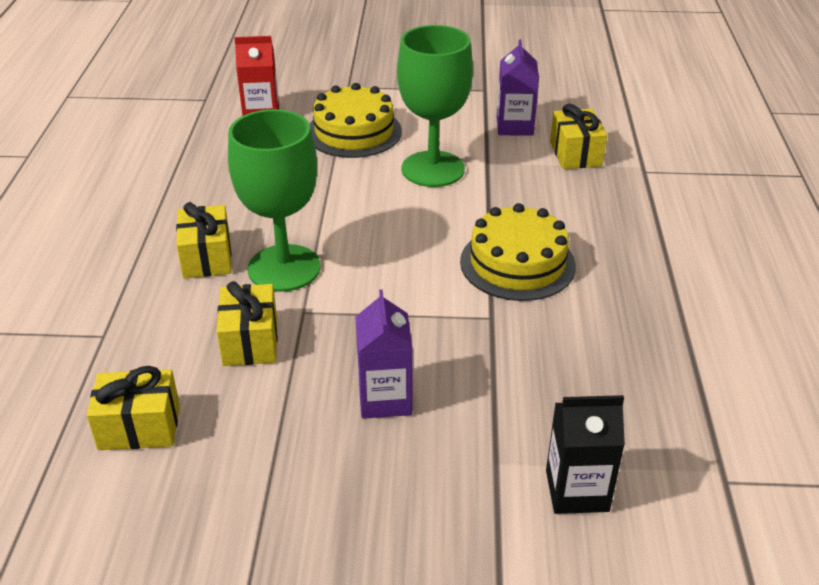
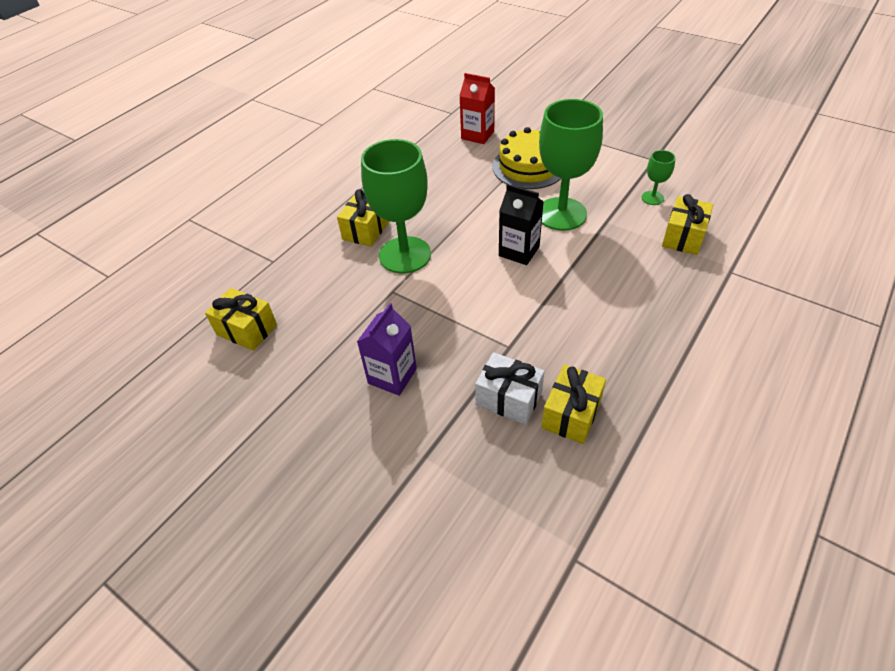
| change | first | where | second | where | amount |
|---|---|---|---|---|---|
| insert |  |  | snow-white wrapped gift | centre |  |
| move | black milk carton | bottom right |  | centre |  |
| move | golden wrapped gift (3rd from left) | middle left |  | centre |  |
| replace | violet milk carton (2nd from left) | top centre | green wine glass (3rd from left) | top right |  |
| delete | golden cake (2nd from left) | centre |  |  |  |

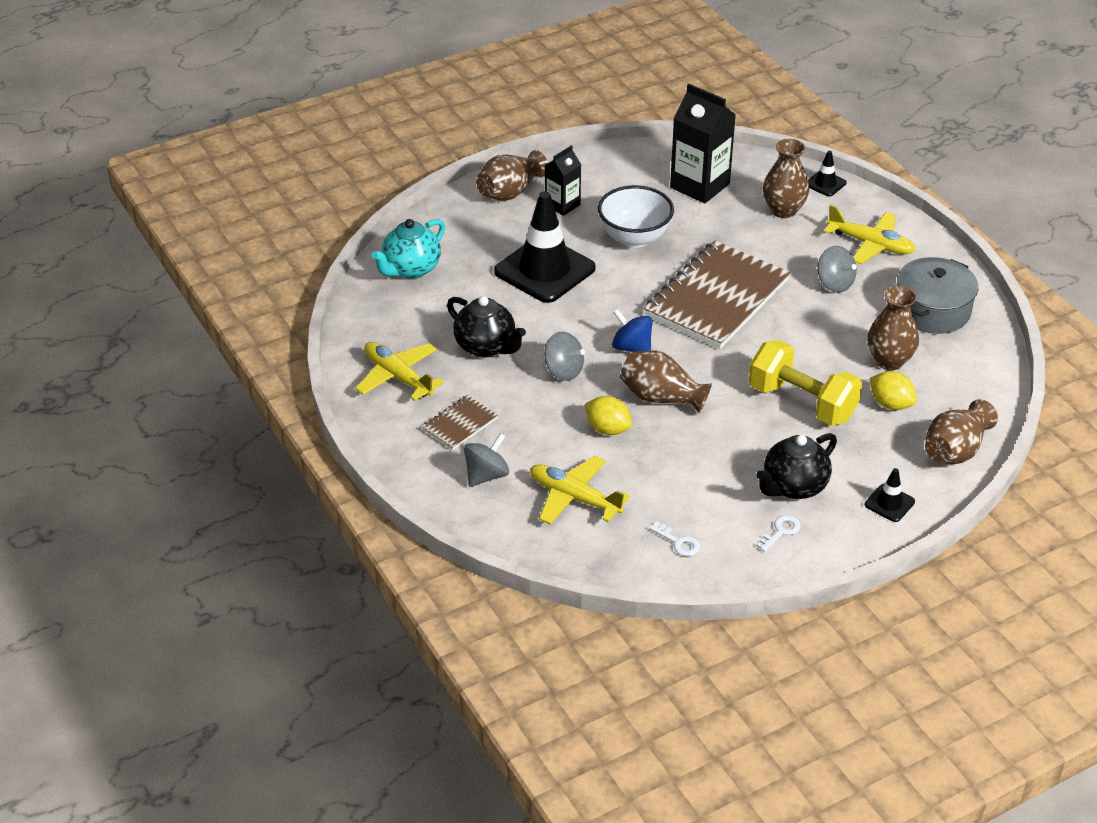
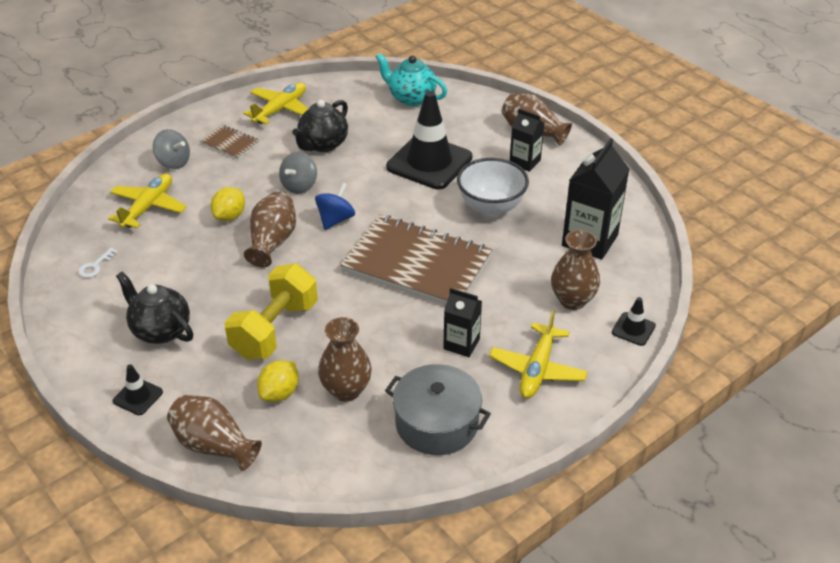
| change | first | where | second | where | amount |
|---|---|---|---|---|---|
| replace | gray whirligig (3rd from left) | top right | black milk carton (1st from left) | centre |  |
| delete | snow-white latchkey (2nd from left) | middle right |  |  |  |

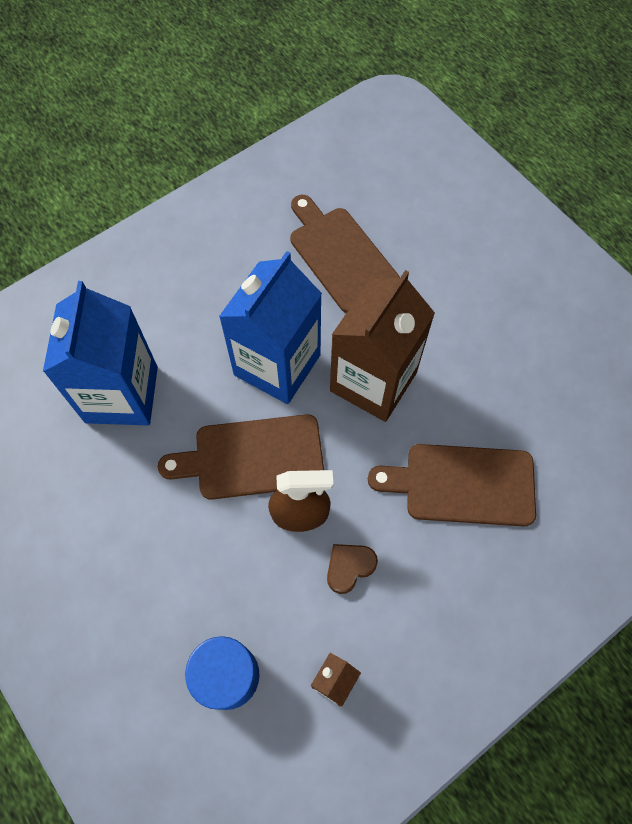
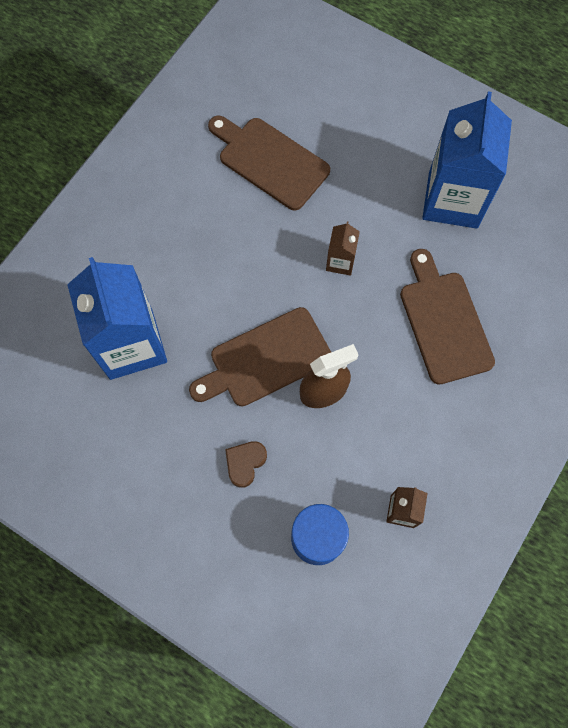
| change | first | where | second | where | amount |
|---|---|---|---|---|---|
| move | brown heart shape | bottom centre |  | centre |  |
| resize | brown milk carton (2nd from left in the first image) | centre | brown milk carton (1st from left) | centre | x0.45 |
| rotate | brown chopping board (3rd from left) | middle right |  | middle right | 90 degrees clockwise |
| move | cobalt milk carton (2nd from left) | centre |  | top right |  |

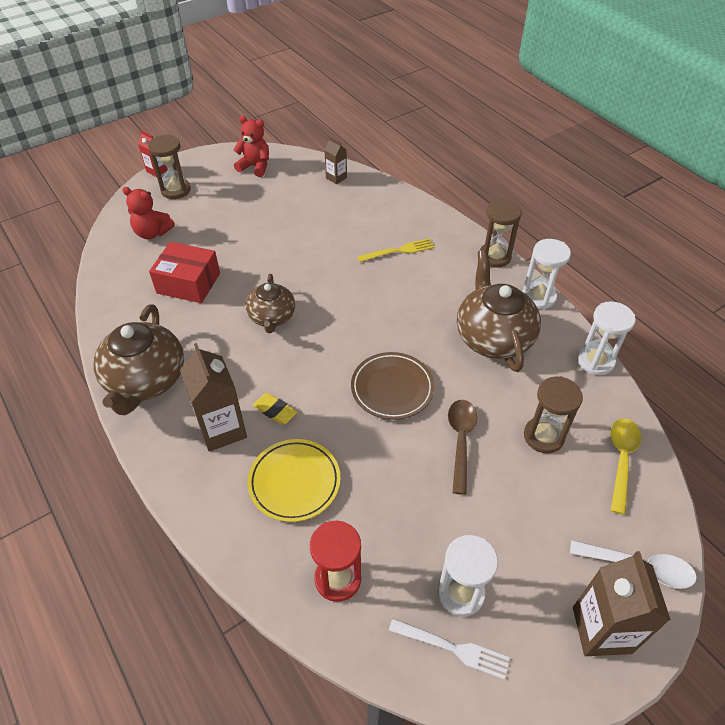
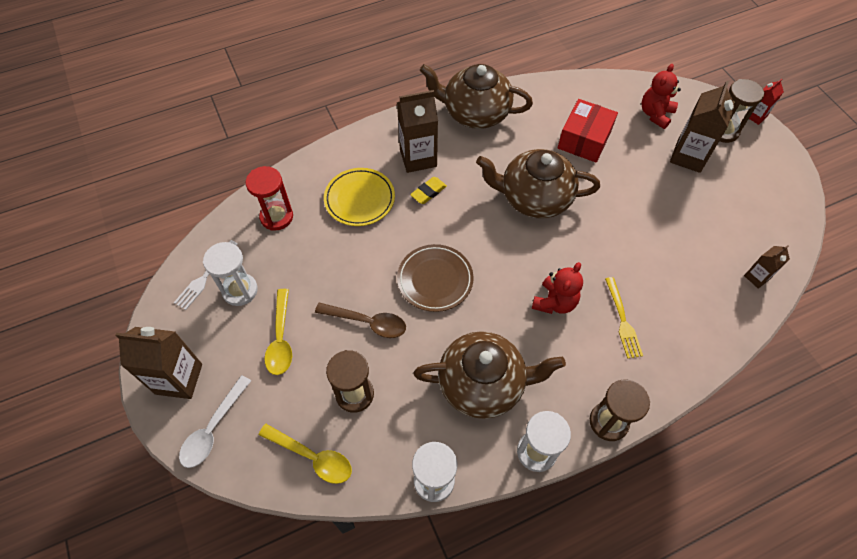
| change | first | where | second | where | amount |
|---|---|---|---|---|---|
| insert |  |  | golden spoon (1st from left) | middle left |  |
| resize | brown tea pot (2nd from left in the first image) | centre | brown tea pot (3rd from left) | top centre | x1.61 |
| move | red teddy (2nd from left in the first image) | top centre | red teddy (1st from left) | centre |  |
| insert |  |  | brown milk carton (3rd from left) | top right |  |

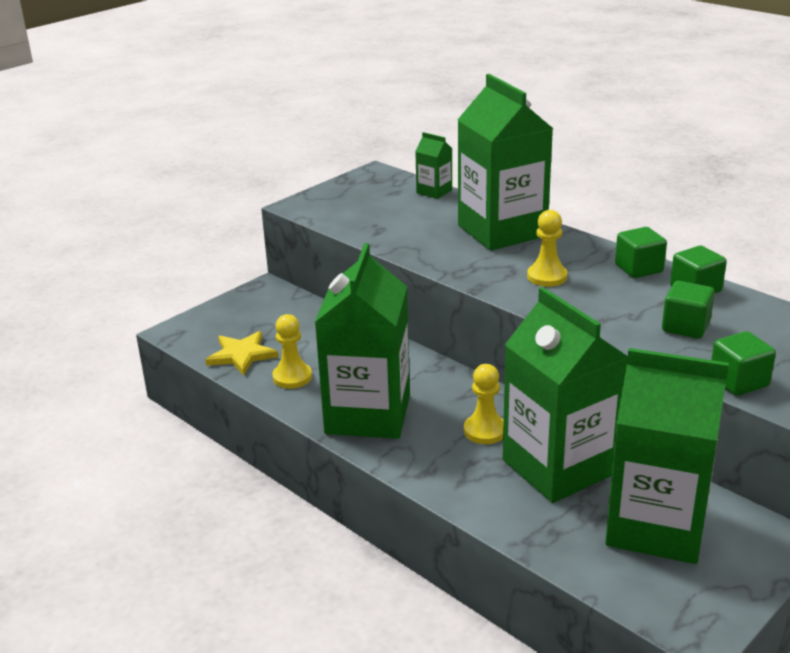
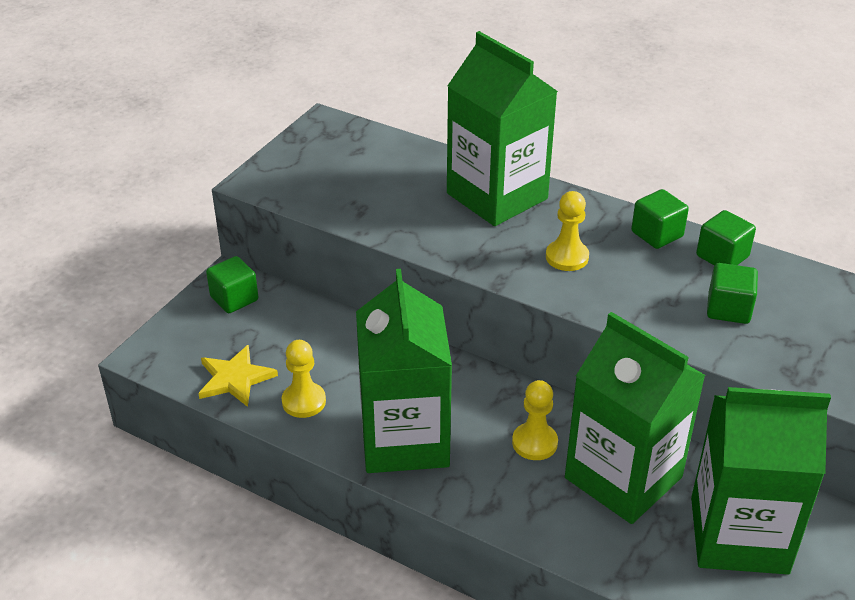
| change | first | where | second | where | amount |
|---|---|---|---|---|---|
| move | green solid cube (4th from left in the first image) | middle right | green solid cube (1st from left) | middle left |  |
| delete | green milk carton (2nd from left) | top centre |  |  |  |

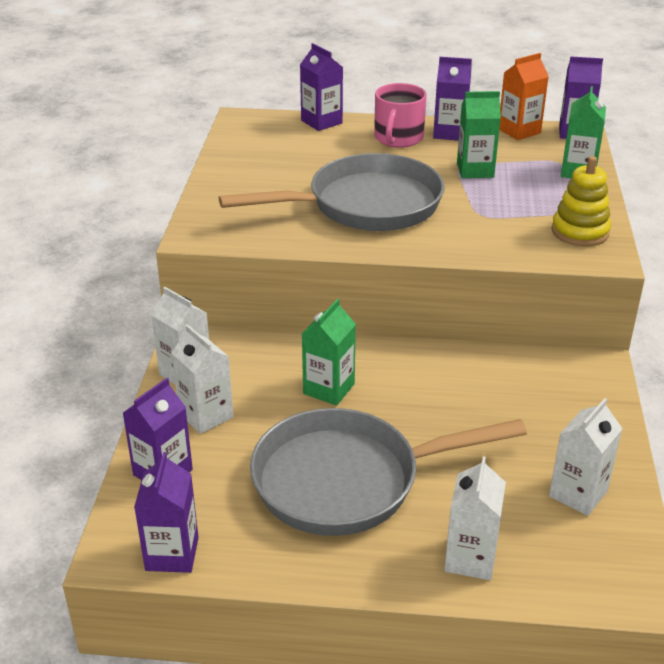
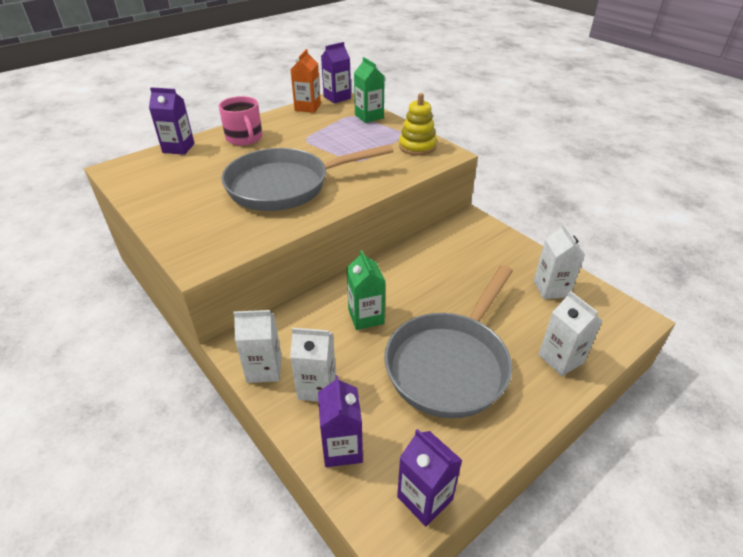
| change | first | where | second | where | amount |
|---|---|---|---|---|---|
| rotate | gray pan (1st from left) | top centre |  | top centre | 135 degrees counterclockwise |
| delete | violet milk carton (4th from left) | top right |  |  |  |
| delete | green milk carton (2nd from left) | top right |  |  |  |

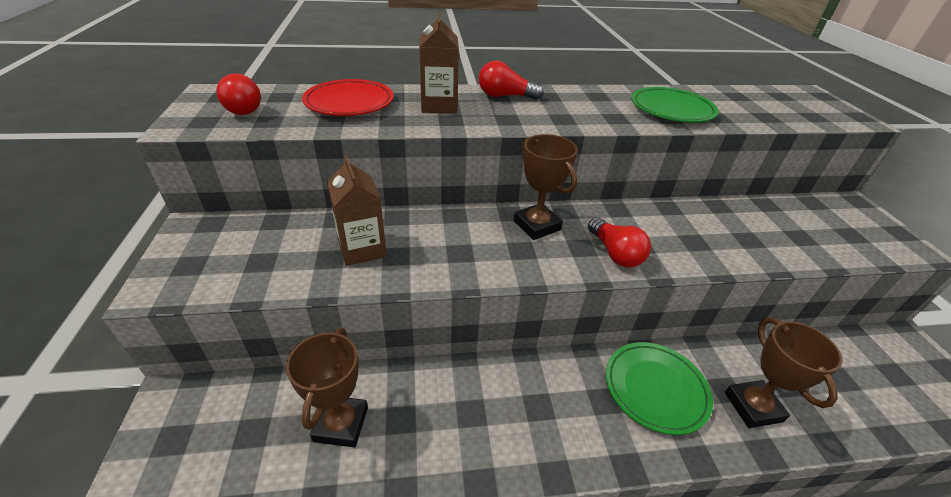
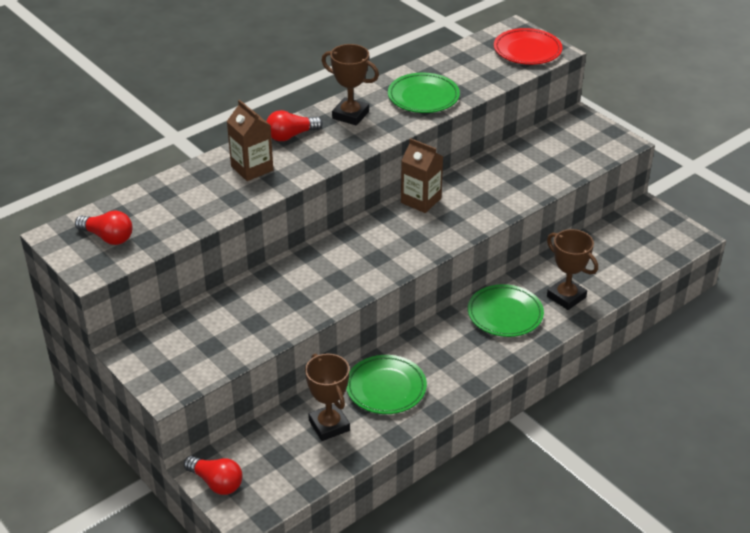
| change | first | where | second | where | amount |
|---|---|---|---|---|---|
| move | red bulb (3rd from left in the first image) | centre | red bulb (2nd from left) | bottom left |  |
| move | brown trophy (2nd from left) | centre |  | top centre |  |
| insert |  |  | green dinner plate (1st from left) | bottom centre |  |
| move | brown milk carton (1st from left in the first image) | centre | brown milk carton (2nd from left) | top centre |  |
| move | red dinner plate | top centre |  | top right |  |

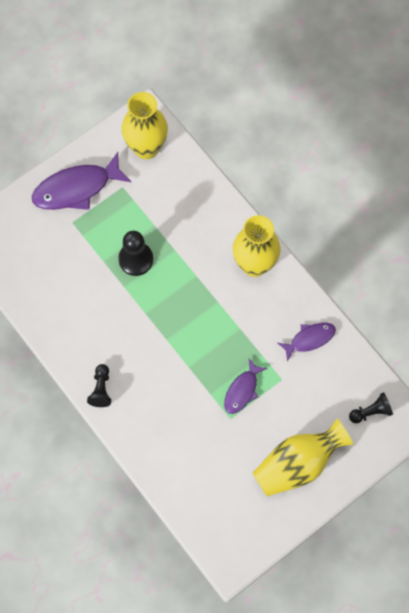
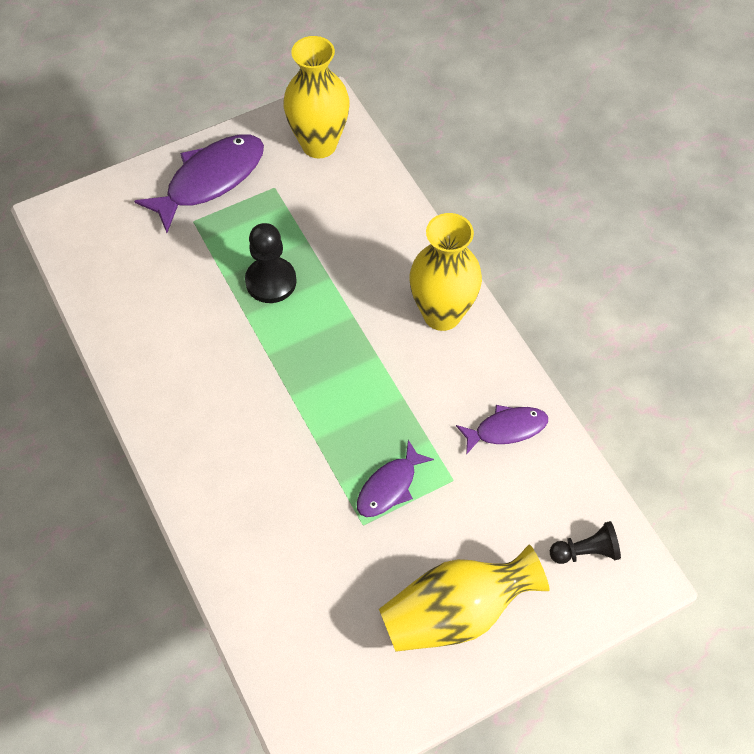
| change | first | where | second | where | amount |
|---|---|---|---|---|---|
| rotate | violet fish (1st from left) | top left |  | top left | 150 degrees clockwise |
| delete | black chess pawn (1st from left) | middle left |  |  |  |

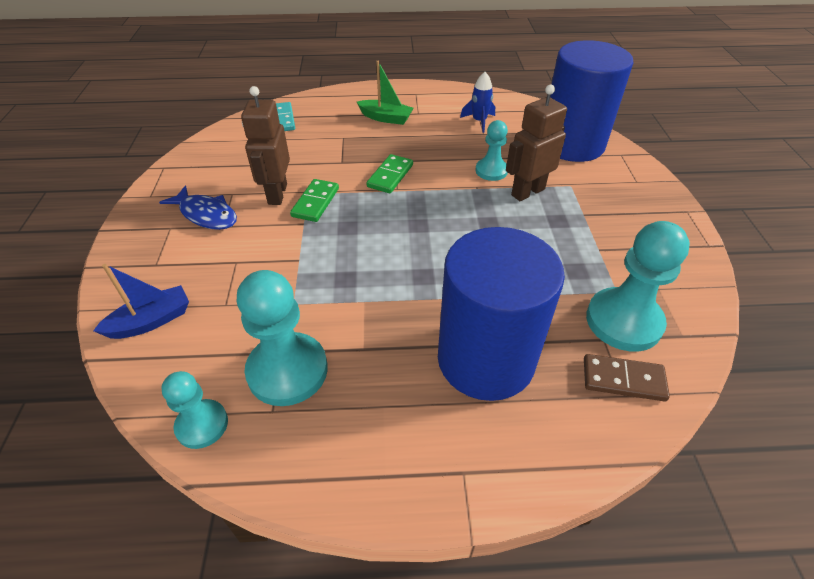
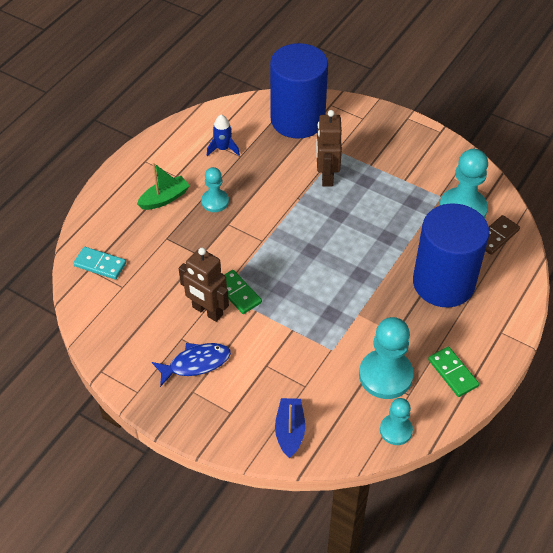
| change | first | where | second | where | amount |
|---|---|---|---|---|---|
| move | turquoise chess pawn (3rd from left in the first image) | top centre | turquoise chess pawn (1st from left) | centre |  |
| move | green domino tile (2nd from left) | top centre |  | bottom right |  |

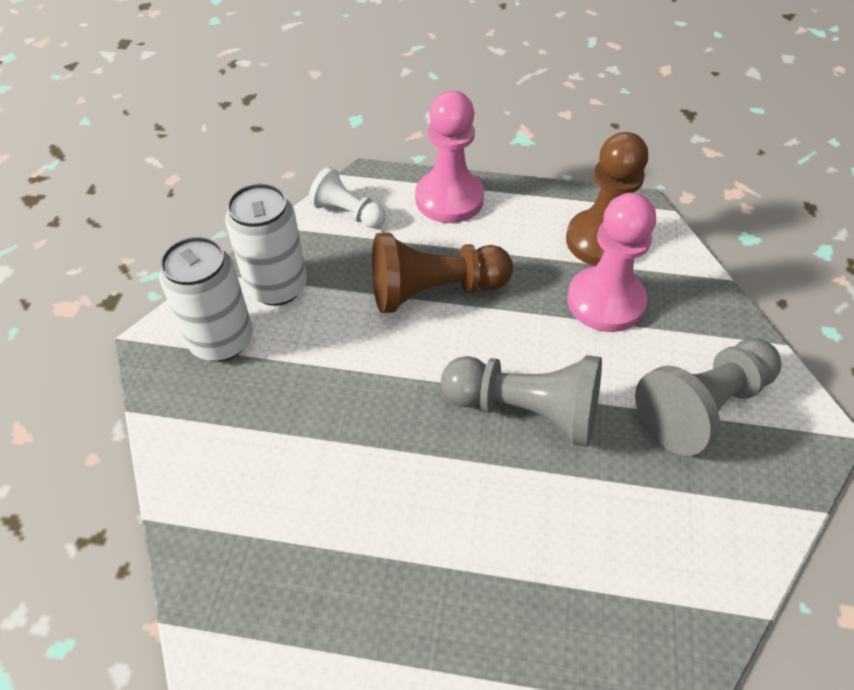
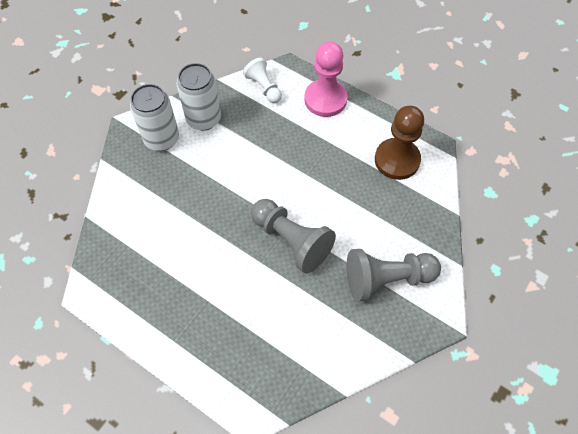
| change | first | where | second | where | amount |
|---|---|---|---|---|---|
| delete | brown chess pawn (1st from left) | centre |  |  |  |
| delete | rose-pink chess pawn (2nd from left) | middle right |  |  |  |

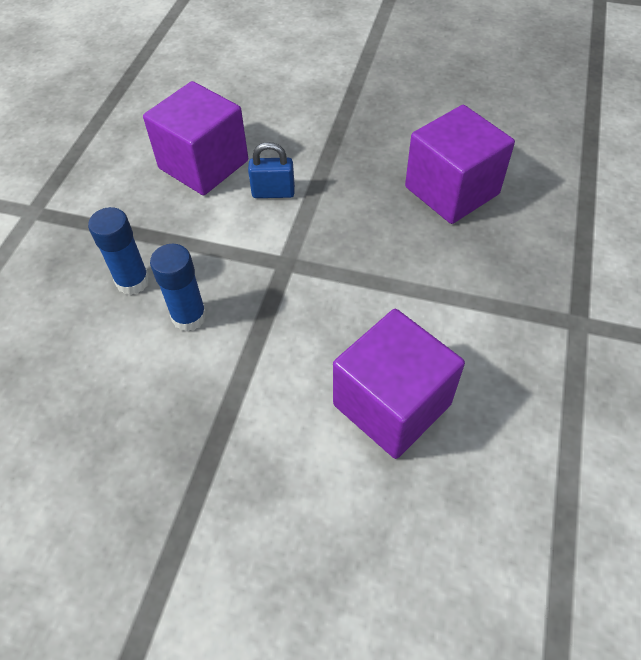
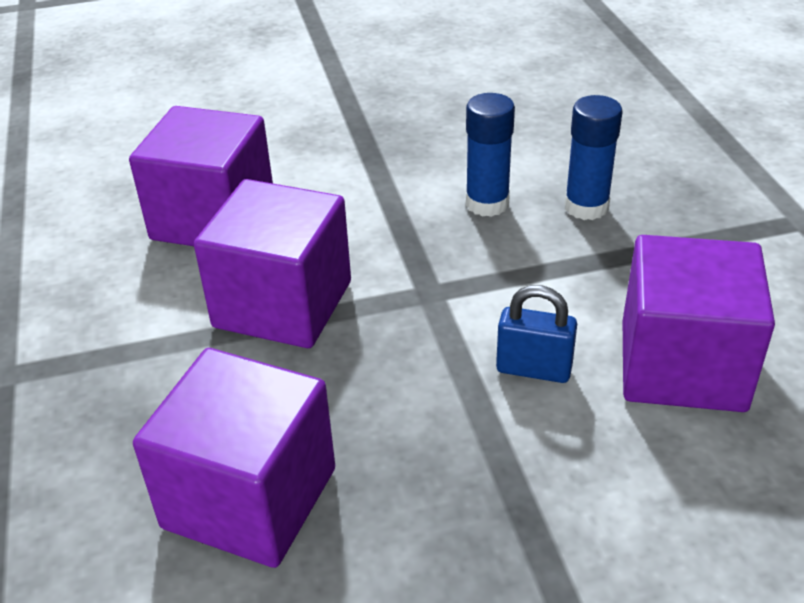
| change | first | where | second | where | amount |
|---|---|---|---|---|---|
| insert |  |  | violet solid cube (3rd from left) | centre |  |
| rotate | cobalt small lock | top centre |  | middle right | 45 degrees clockwise |

